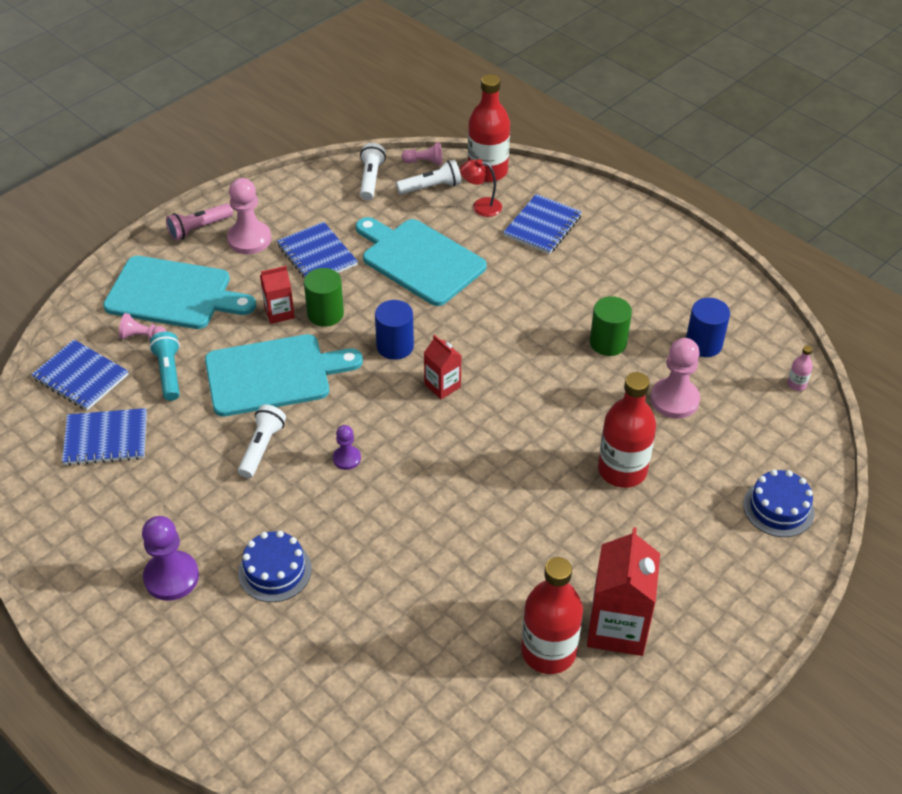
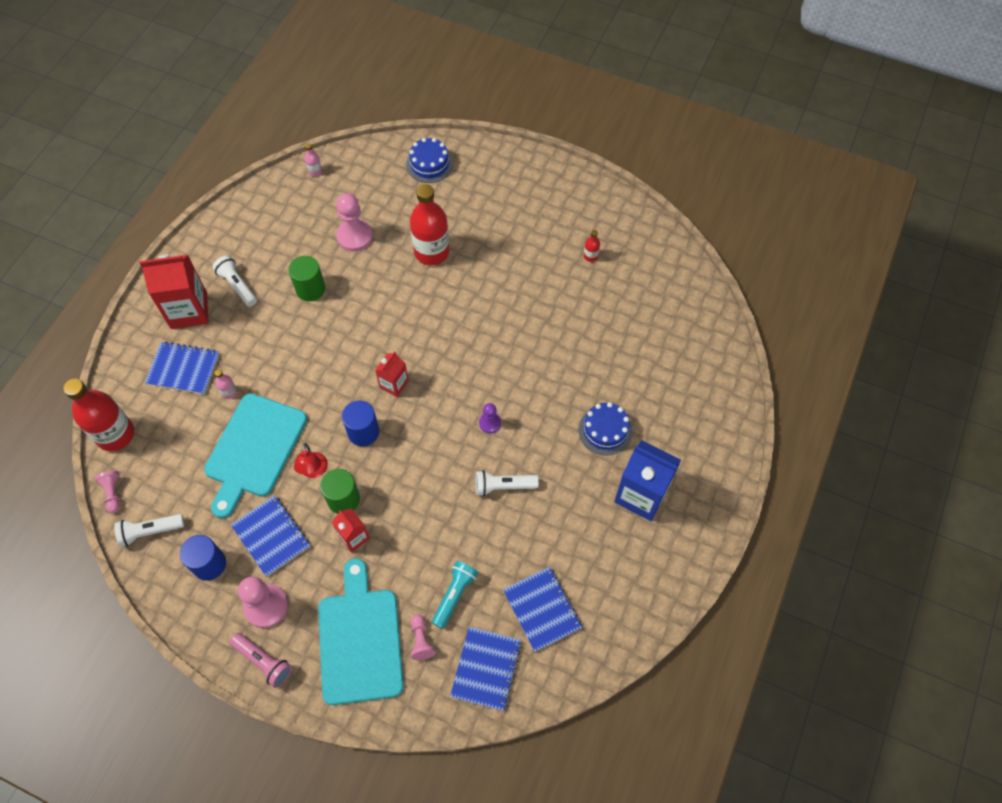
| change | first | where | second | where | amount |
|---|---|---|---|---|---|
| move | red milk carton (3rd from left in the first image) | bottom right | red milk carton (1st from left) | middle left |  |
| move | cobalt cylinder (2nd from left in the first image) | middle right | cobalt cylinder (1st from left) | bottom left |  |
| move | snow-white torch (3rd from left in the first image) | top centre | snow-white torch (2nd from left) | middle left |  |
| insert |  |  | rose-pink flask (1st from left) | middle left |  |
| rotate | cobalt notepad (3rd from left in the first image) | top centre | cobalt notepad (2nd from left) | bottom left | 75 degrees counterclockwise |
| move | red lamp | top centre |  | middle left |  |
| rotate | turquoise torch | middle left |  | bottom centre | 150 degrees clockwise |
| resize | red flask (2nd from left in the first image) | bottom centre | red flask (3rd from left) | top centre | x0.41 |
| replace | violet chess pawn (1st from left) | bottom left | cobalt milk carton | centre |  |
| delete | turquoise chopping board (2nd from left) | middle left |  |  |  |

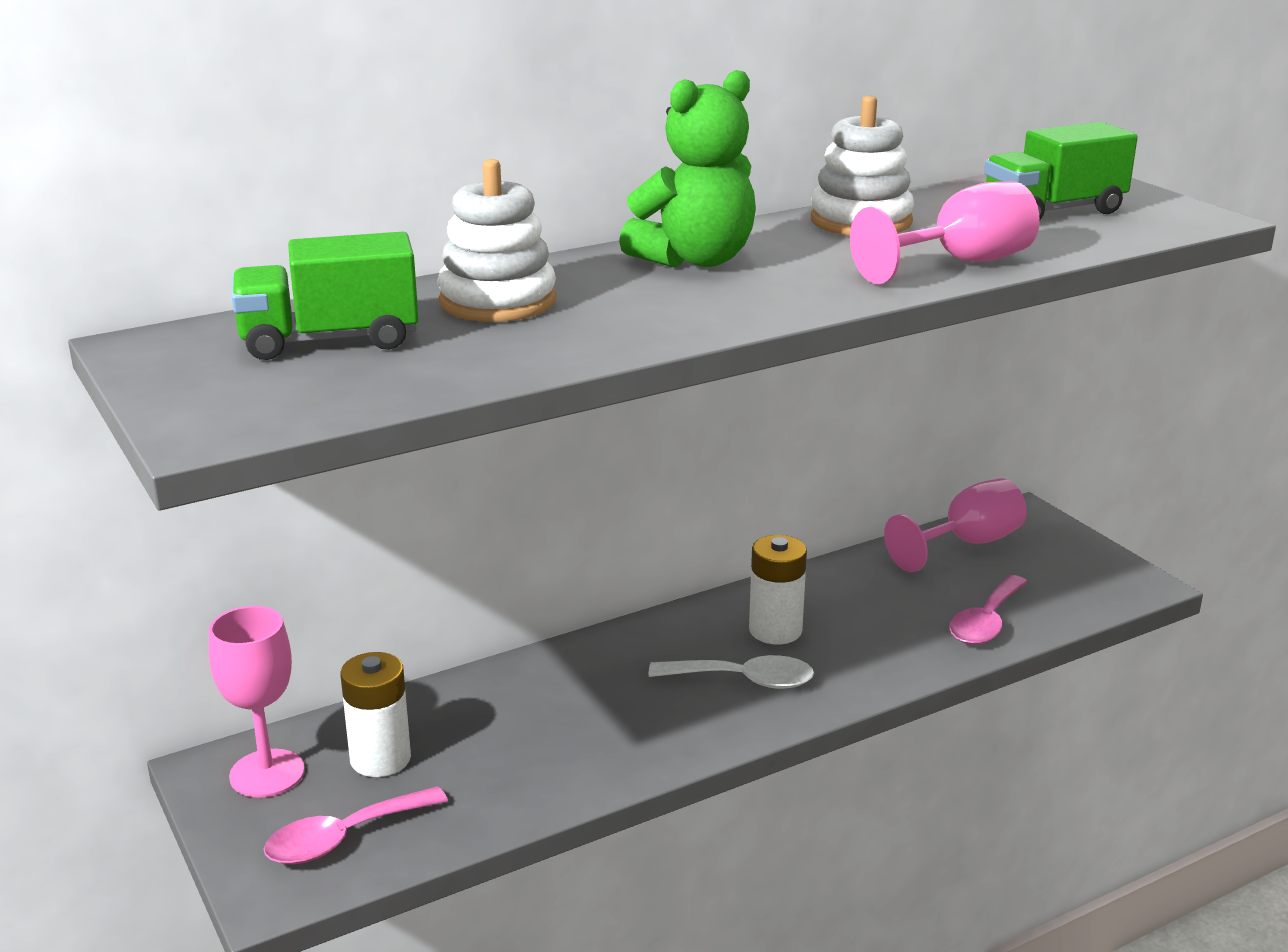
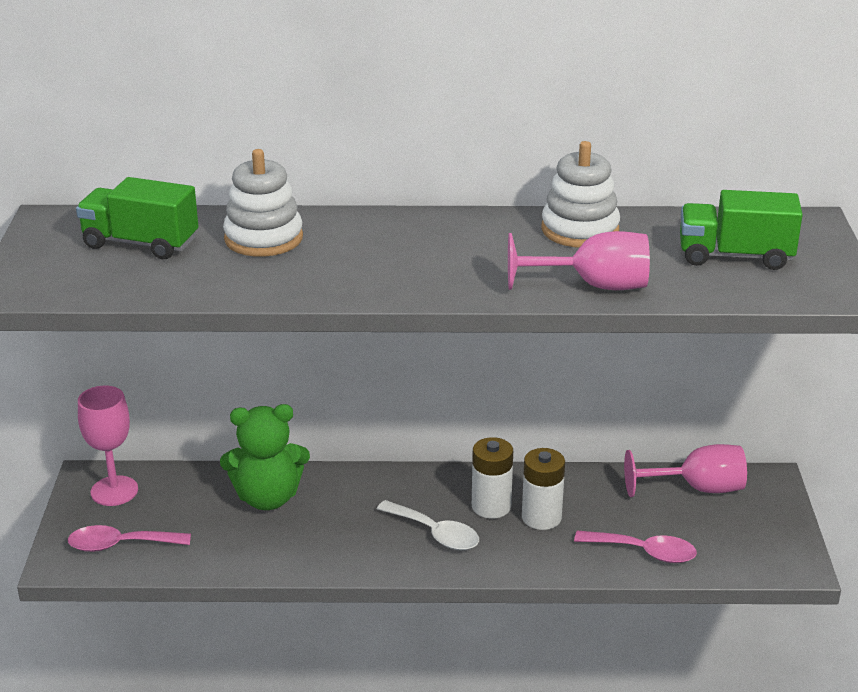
| change | first | where | second | where | amount |
|---|---|---|---|---|---|
| move | green teddy | top centre |  | middle left |  |
| move | snow-white AA battery (1st from left in the first image) | bottom left | snow-white AA battery (2nd from left) | bottom centre |  |
| rotate | rose-pink spoon (2nd from left) | middle right |  | bottom right | 135 degrees counterclockwise |

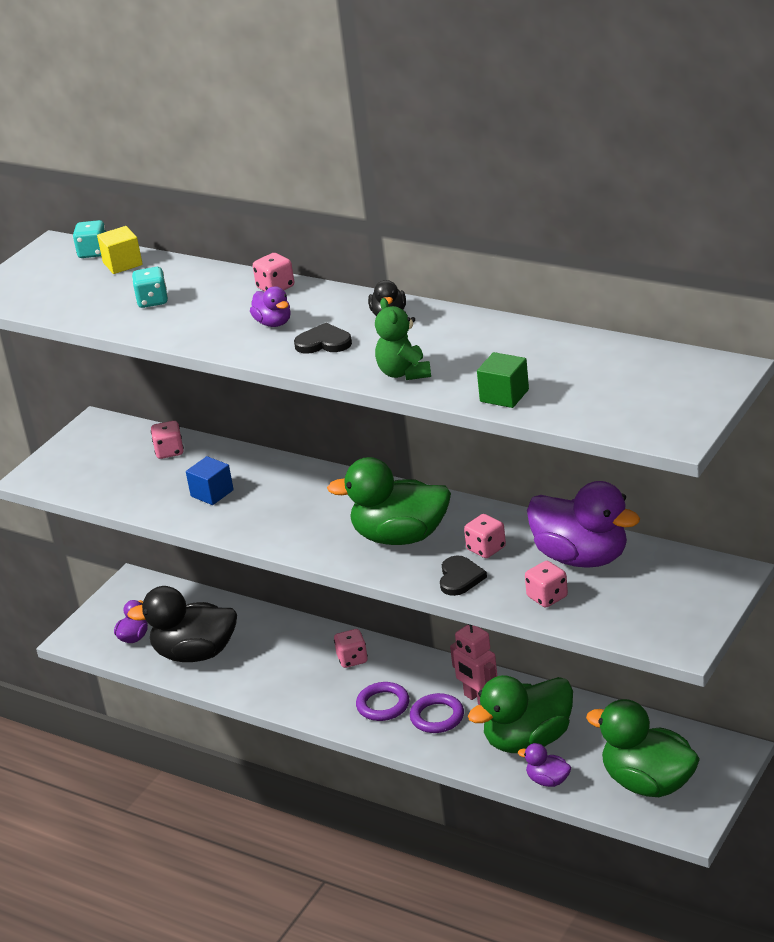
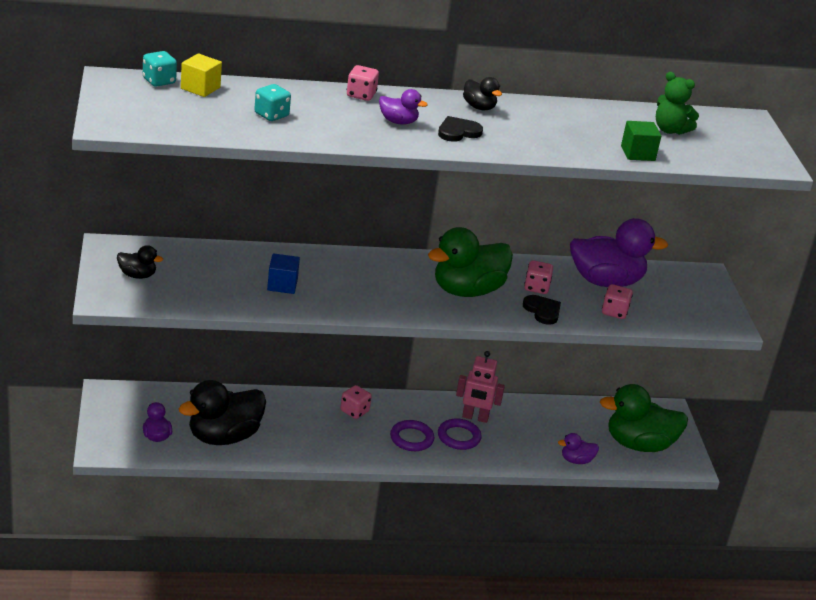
| change | first | where | second | where | amount |
|---|---|---|---|---|---|
| insert |  |  | black toy duck (1st from left) | middle left |  |
| move | green teddy | centre |  | top right |  |
| delete | rose-pink dice (1st from left) | middle left |  |  |  |
| delete | green toy duck (2nd from left) | bottom right |  |  |  |

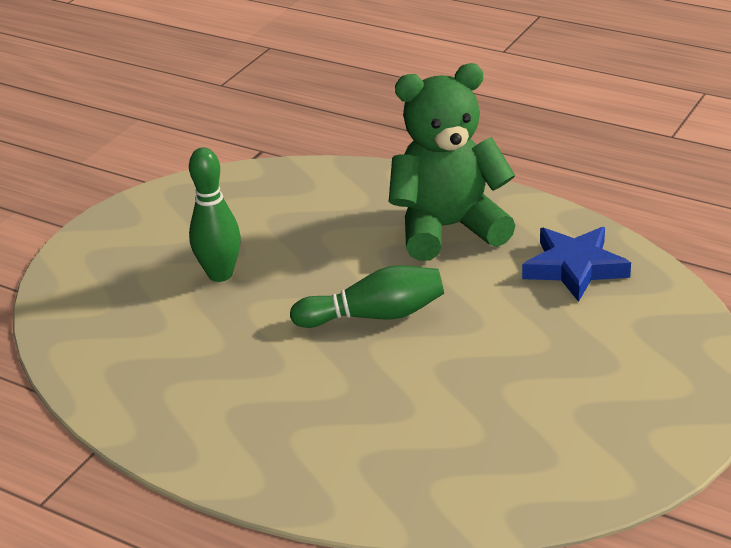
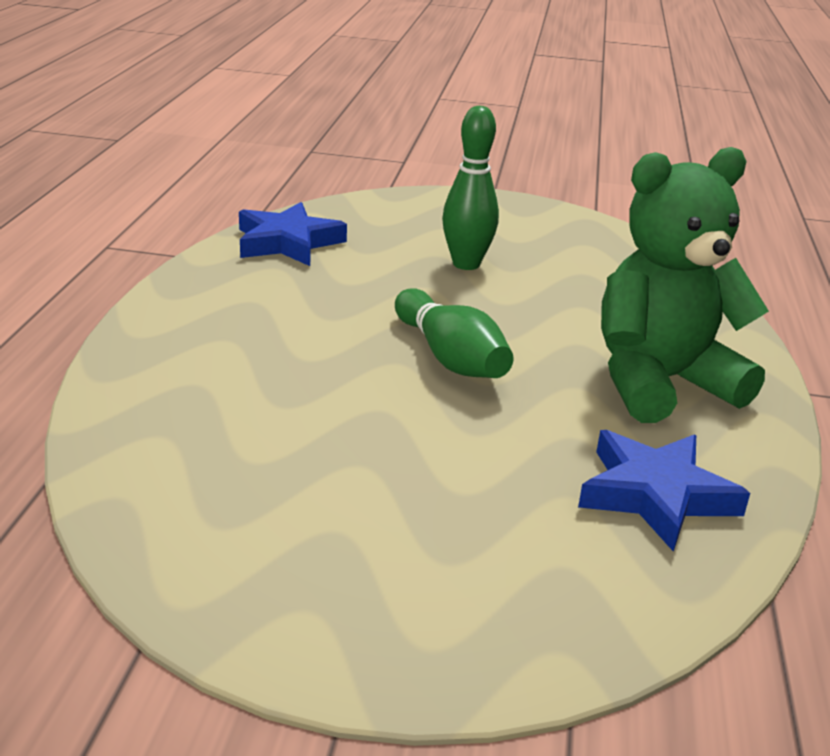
| change | first | where | second | where | amount |
|---|---|---|---|---|---|
| insert |  |  | cobalt star (1st from left) | top centre |  |
| rotate | green teddy | top centre |  | middle right | 75 degrees counterclockwise |

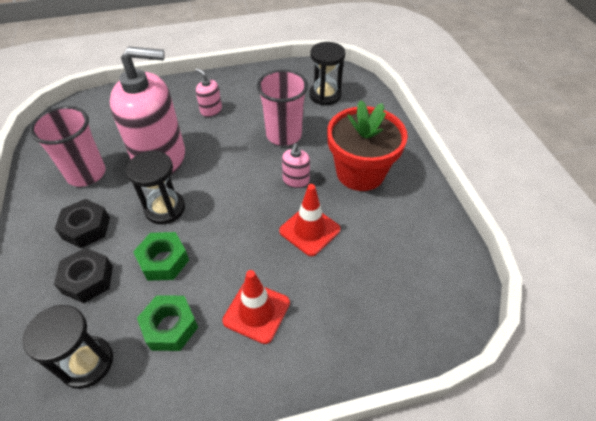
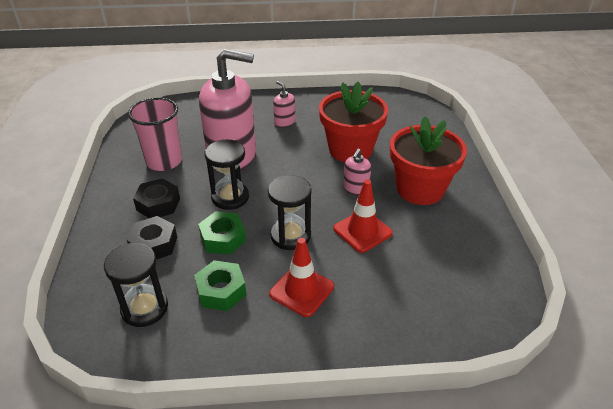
| change | first | where | second | where | amount |
|---|---|---|---|---|---|
| move | black sandglass (3rd from left) | top centre |  | centre |  |
| replace | rose-pink cup (2nd from left) | top centre | red potted plant (1st from left) | top centre |  |

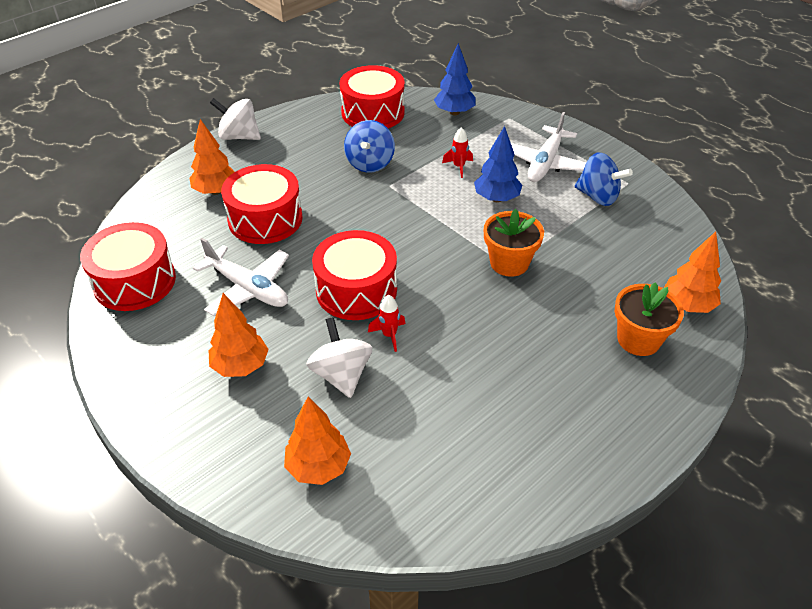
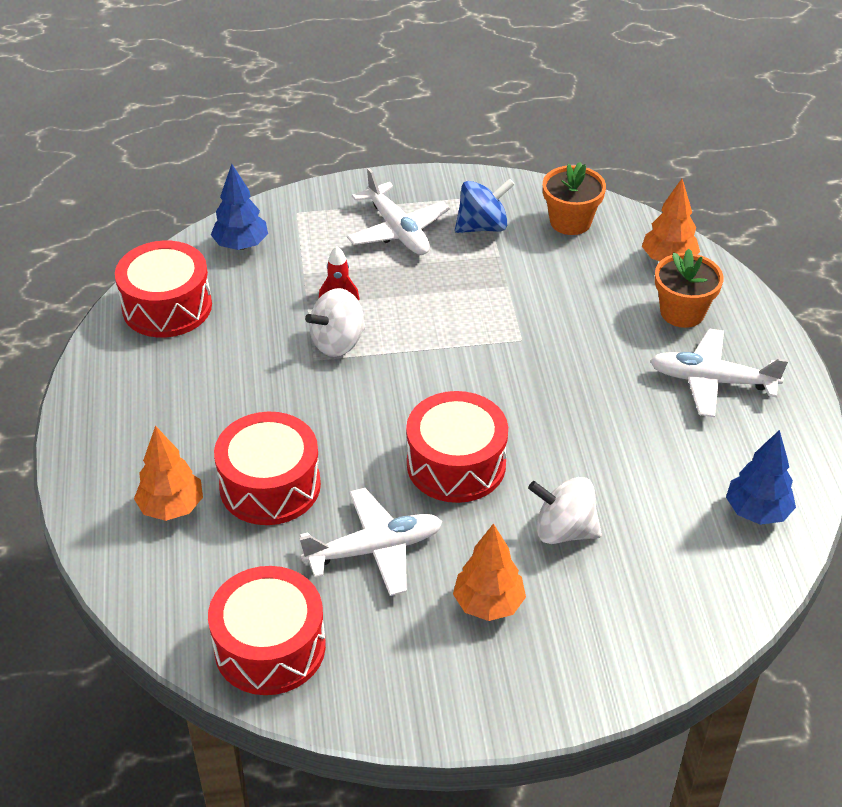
| change | first | where | second | where | amount |
|---|---|---|---|---|---|
| move | snow-white whirligig (1st from left) | top left |  | centre |  |
| move | orange-coloured potted plant (1st from left) | centre |  | top right |  |
| insert |  |  | snow-white aeroplane (3rd from left) | middle right |  |
| move | cobalt toy tree (2nd from left) | top centre |  | middle right |  |
| delete | orange-coloured toy tree (3rd from left) | bottom centre |  |  |  |
| delete | cobalt whirligig (1st from left) | top centre |  |  |  |
| delete | red spaceship (1st from left) | centre |  |  |  |

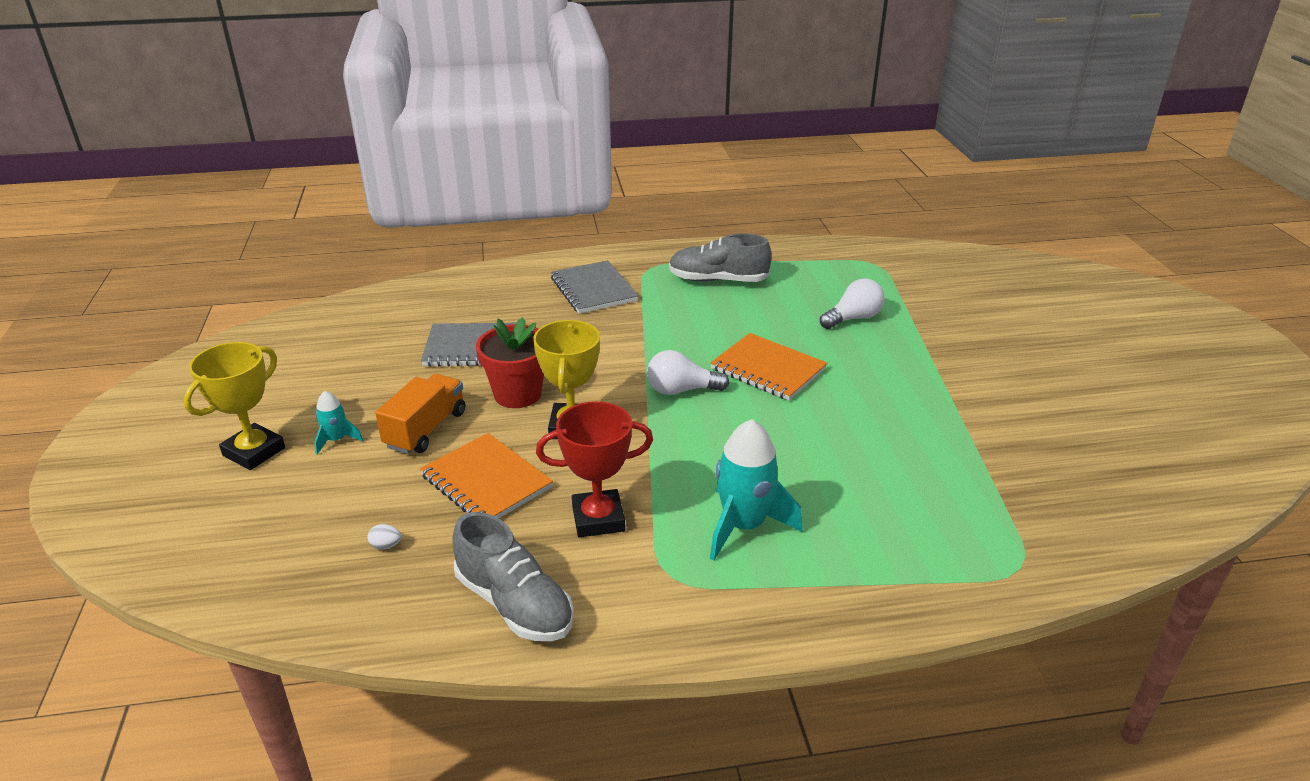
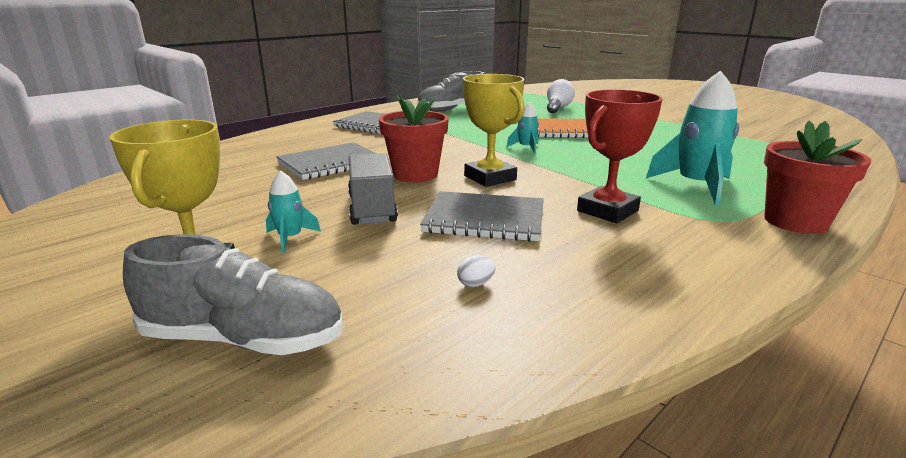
| change | first | where | second | where | amount |
|---|---|---|---|---|---|
| move | gray lace-up shoe (1st from left) | bottom centre |  | middle left |  |
| recolor | orange-coloured truck | middle left | gray truck | centre |  |
| recolor | orange-coloured notepad (1st from left) | centre | gray notepad (3rd from left) | centre |  |
| replace | snow-white bulb (1st from left) | centre | turquoise spaceship (2nd from left) | top centre |  |
| insert |  |  | red potted plant (2nd from left) | middle right |  |

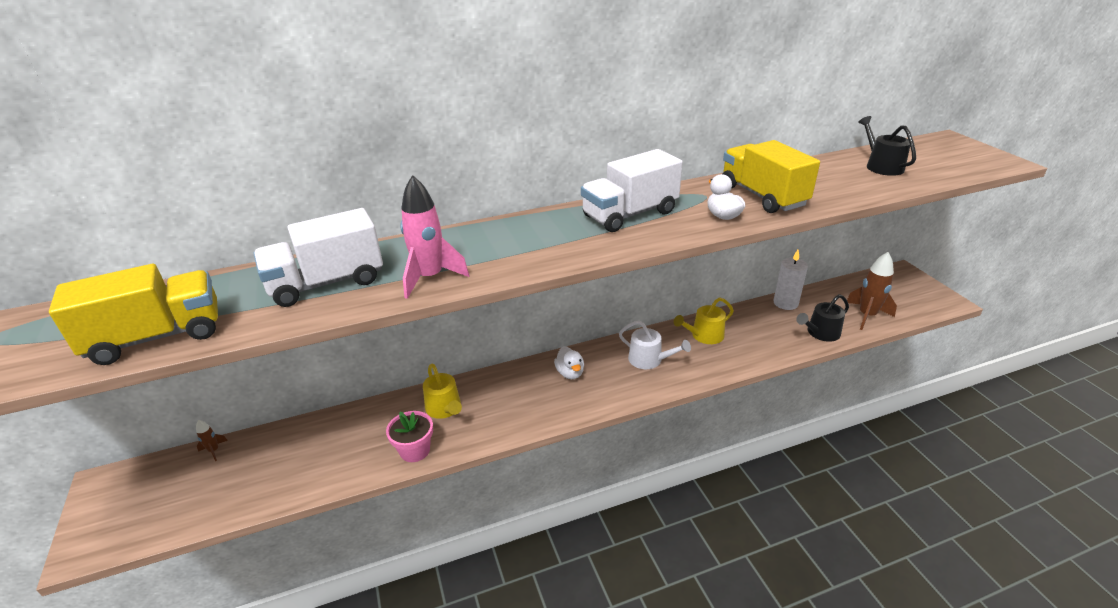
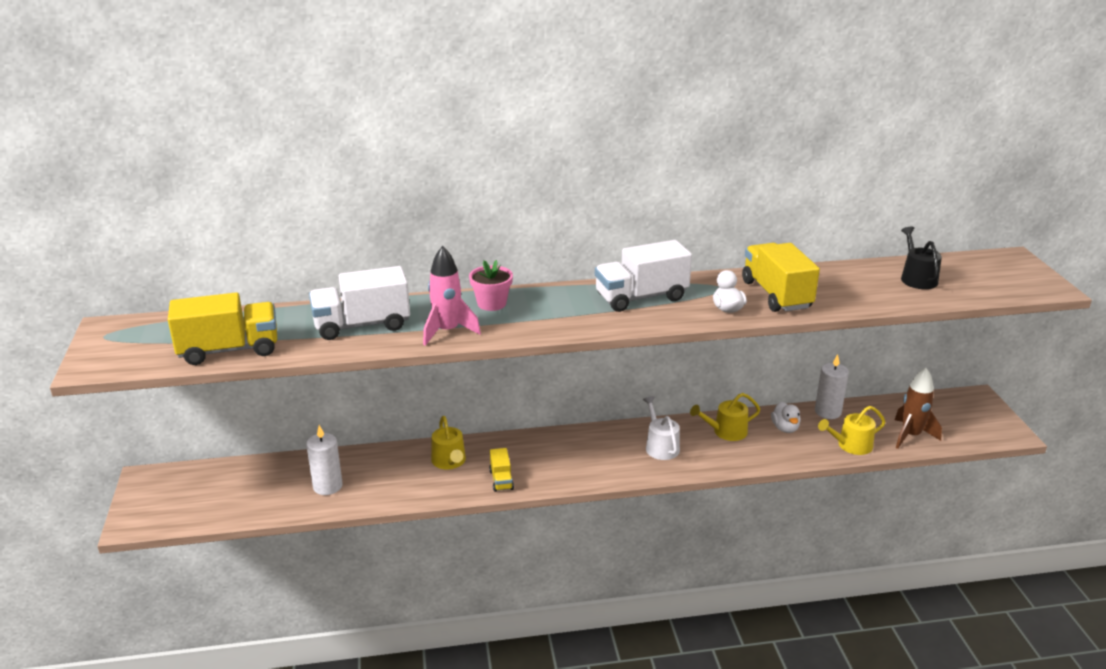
| change | first | where | second | where | amount |
|---|---|---|---|---|---|
| insert |  |  | snow-white wax candle (1st from left) | bottom left |  |
| move | rose-pink potted plant | bottom centre |  | centre |  |
| insert |  |  | golden truck (2nd from left) | bottom centre |  |
| rotate | snow-white watering can | centre |  | centre | 150 degrees counterclockwise |
| move | snow-white toy duck (1st from left in the first image) | centre | snow-white toy duck (2nd from left) | middle right |  |
| recolor | black watering can (1st from left) | middle right | golden watering can (3rd from left) | middle right |  |
| delete | brown spaceship (1st from left) | bottom left |  |  |  |

